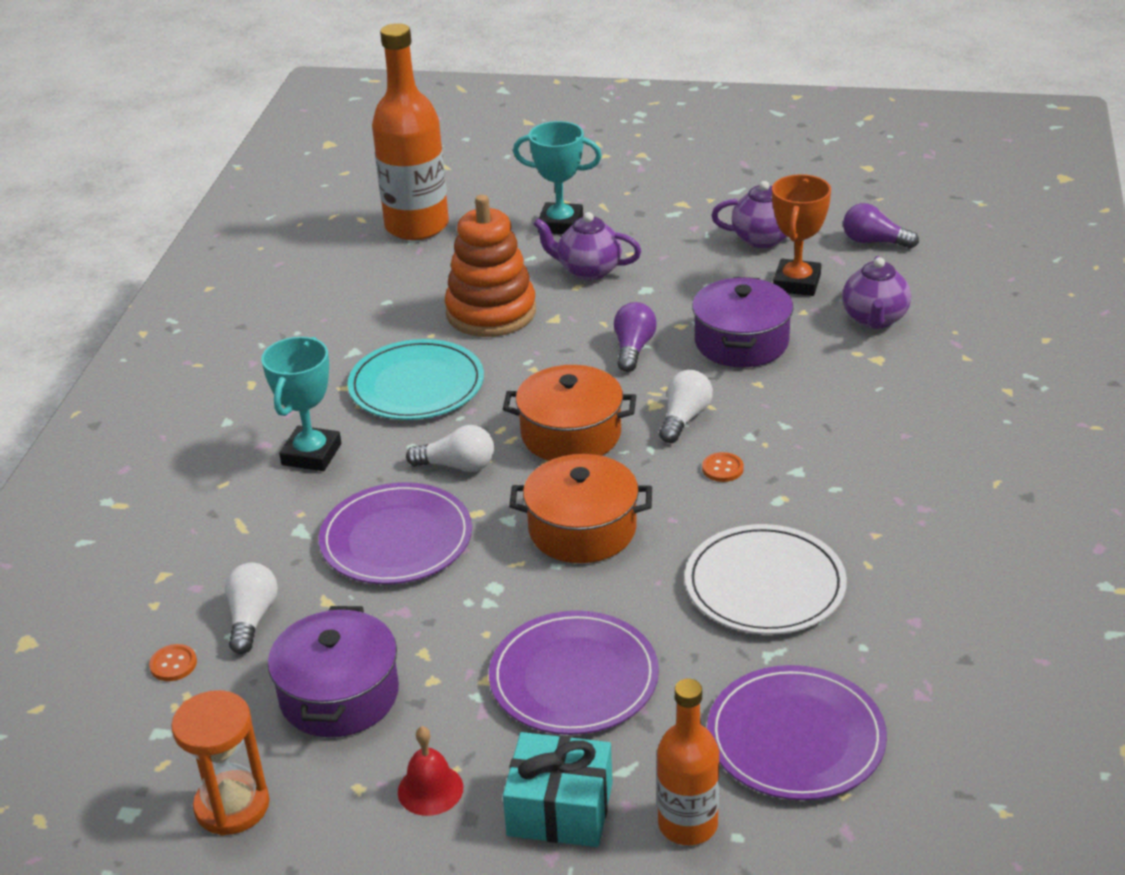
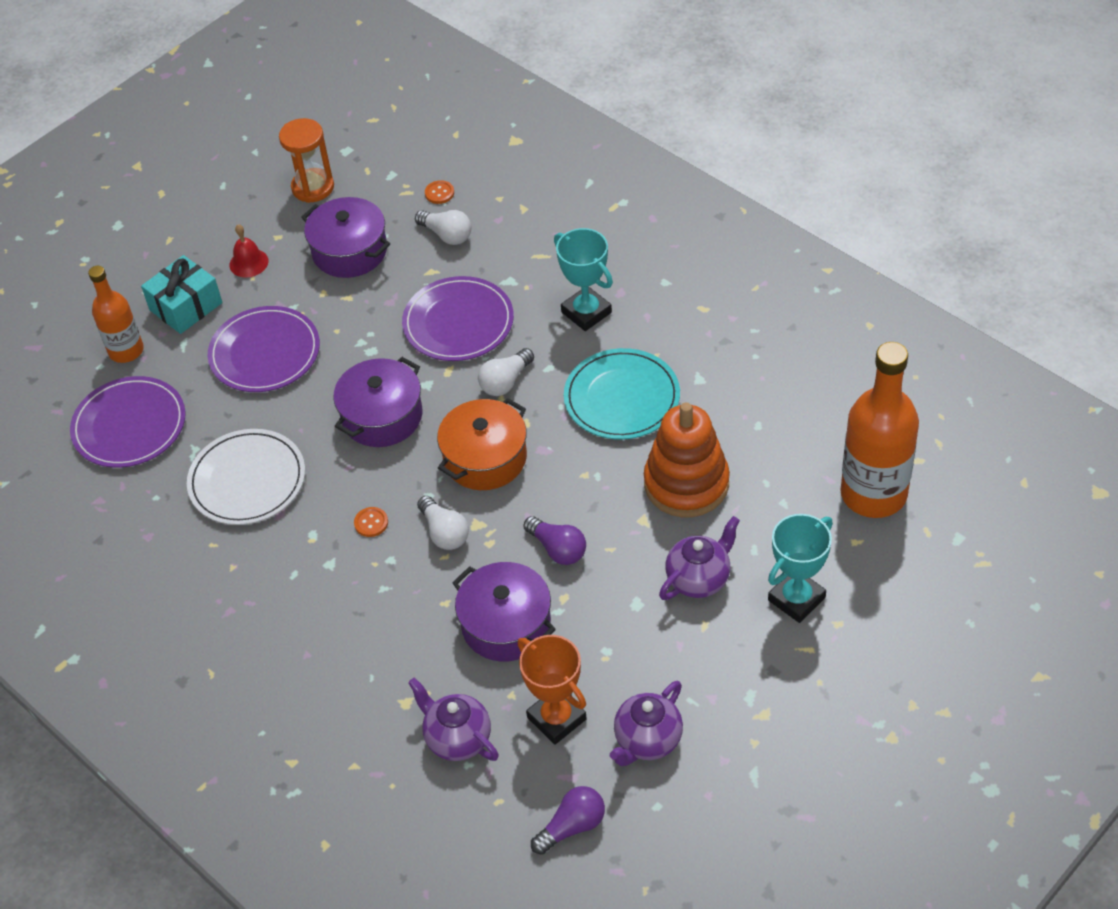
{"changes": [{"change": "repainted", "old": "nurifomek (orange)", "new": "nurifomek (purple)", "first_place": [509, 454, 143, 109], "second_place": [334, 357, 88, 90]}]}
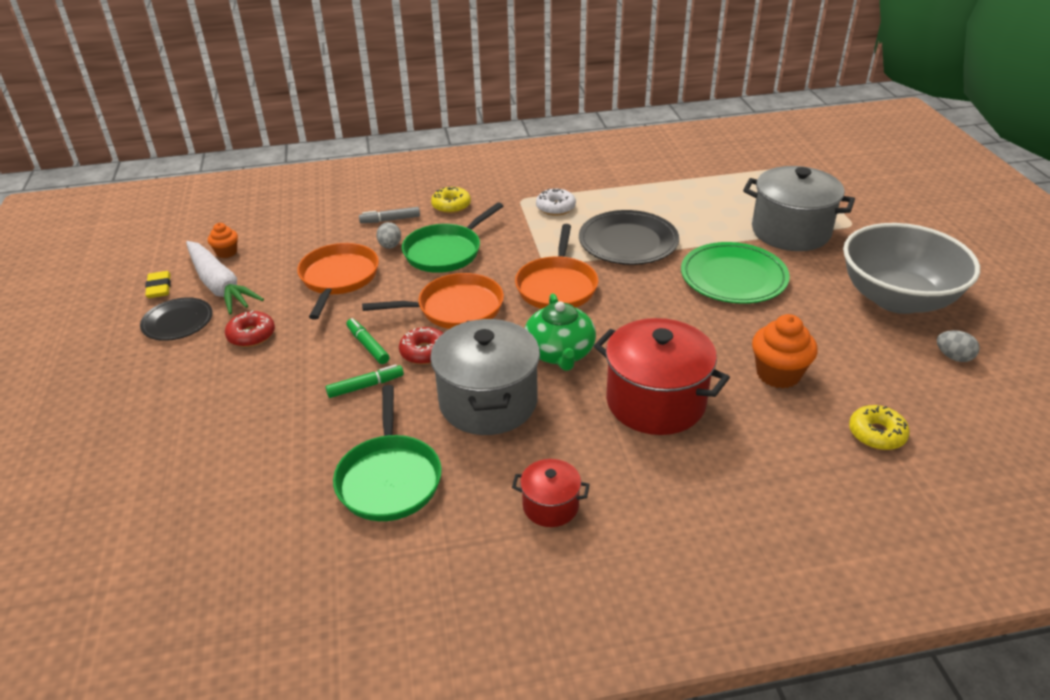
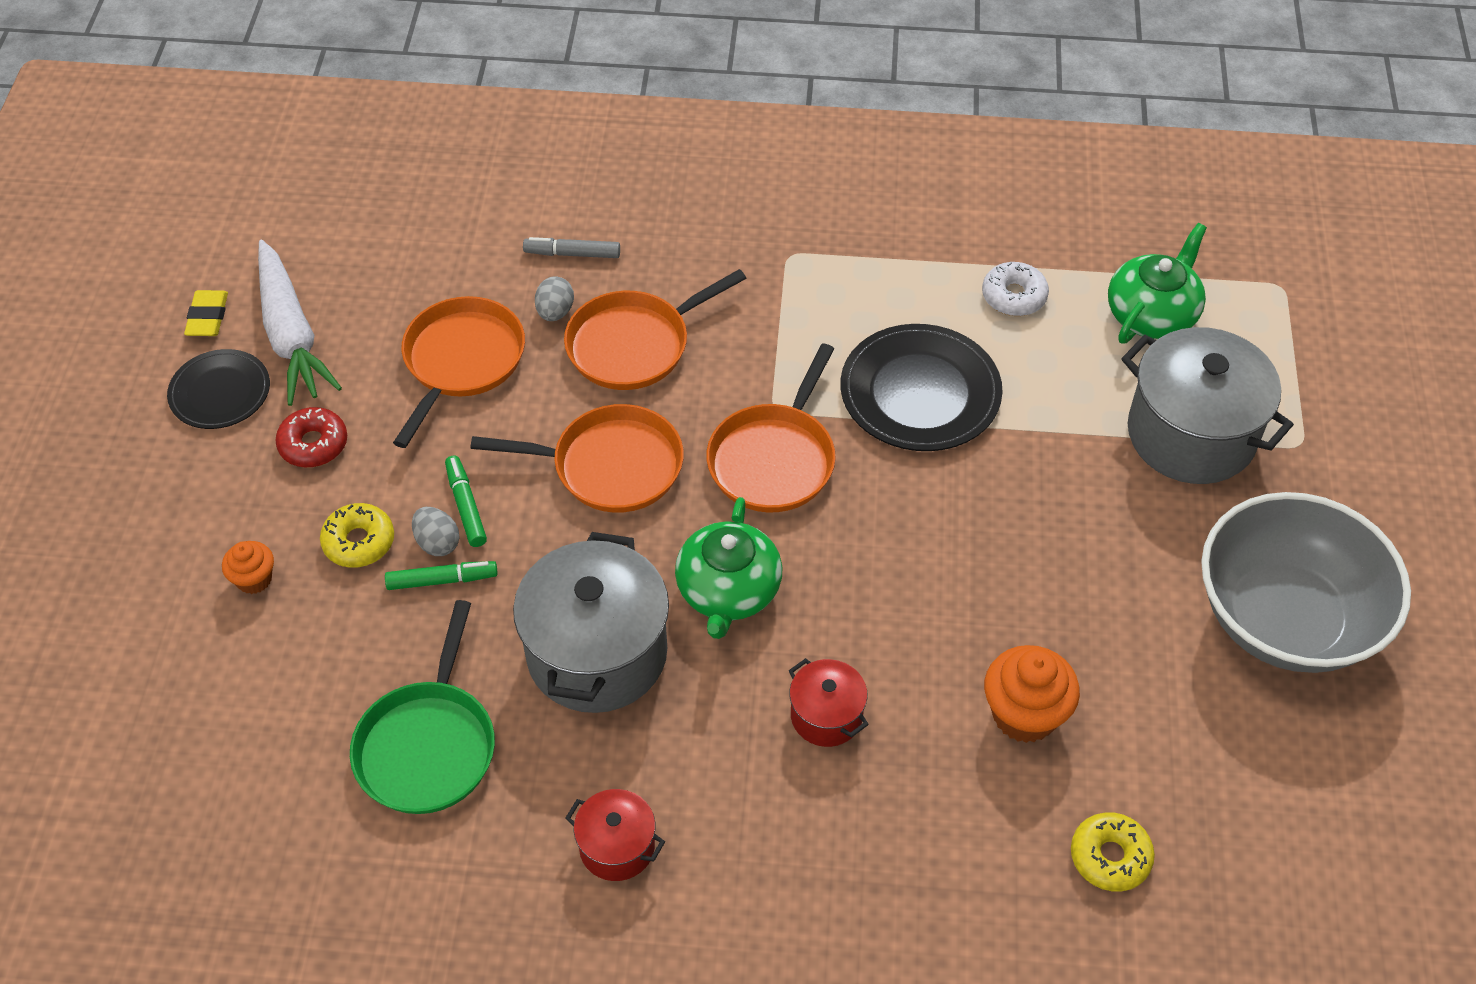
{"changes": [{"change": "gone", "old": "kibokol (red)", "first_place": [399, 327, 44, 38]}, {"change": "gone", "old": "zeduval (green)", "first_place": [681, 242, 109, 62]}, {"change": "new", "new": "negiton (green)", "second_place": [1108, 223, 99, 121]}, {"change": "shifted", "old": "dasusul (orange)", "first_place": [208, 223, 30, 35], "second_place": [222, 541, 52, 53]}, {"change": "shifted", "old": "kibokol (yellow)", "first_place": [431, 187, 40, 26], "second_place": [320, 503, 74, 65]}, {"change": "shifted", "old": "kibokol (white)", "first_place": [536, 188, 40, 28], "second_place": [982, 262, 67, 54]}, {"change": "shifted", "old": "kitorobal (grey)", "first_place": [937, 330, 42, 32], "second_place": [412, 507, 48, 49]}, {"change": "repainted", "old": "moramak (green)", "new": "moramak (orange)", "first_place": [402, 203, 101, 70], "second_place": [564, 269, 182, 121]}, {"change": "scaled", "old": "nurifomek (red)", "first_place": [594, 318, 136, 117], "second_place": [788, 658, 81, 89], "factor": 0.5}]}
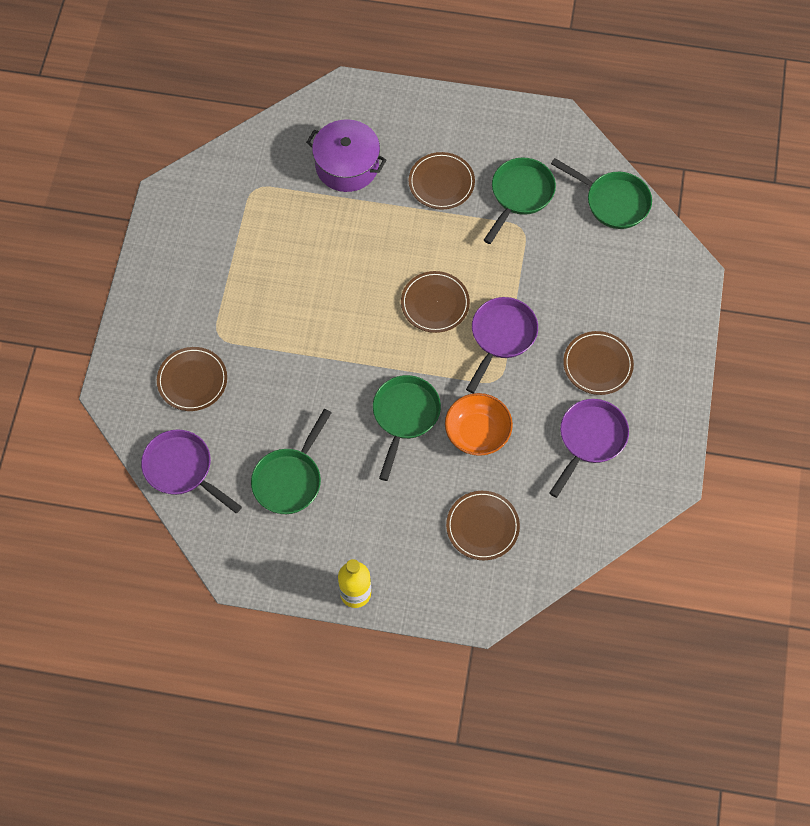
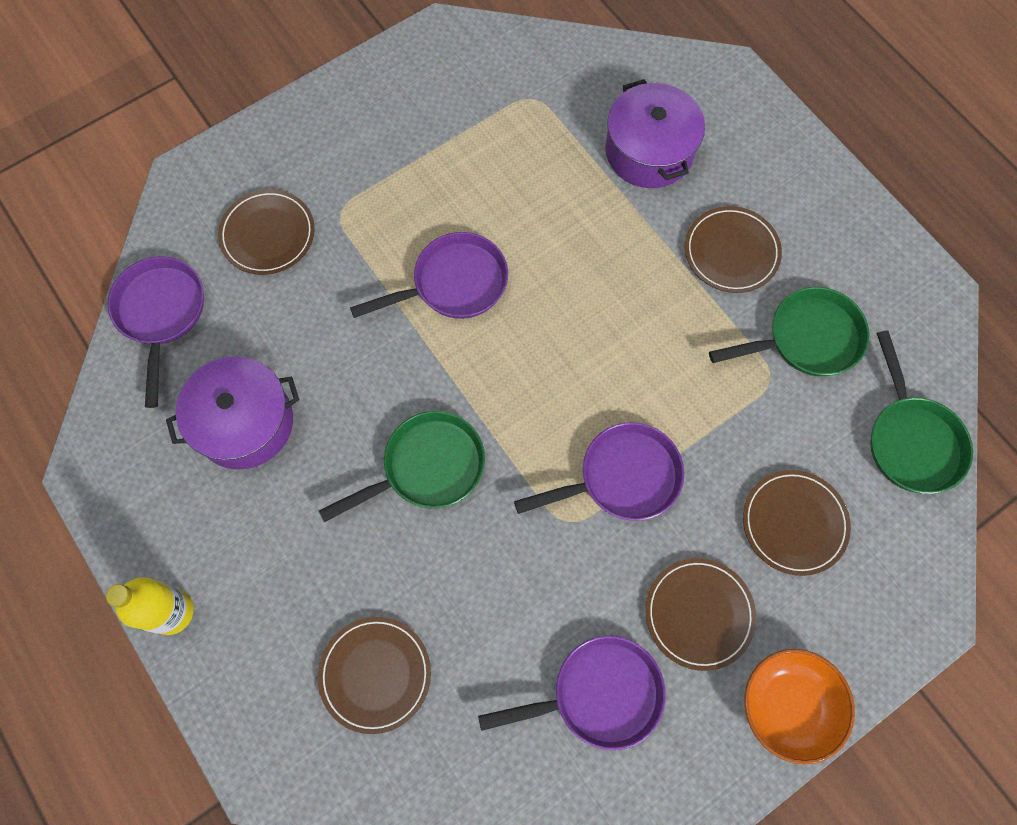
{"changes": [{"change": "new", "new": "moramak (purple)", "second_place": [350, 232, 158, 87]}, {"change": "shifted", "old": "zeduval (brown)", "first_place": [401, 271, 69, 62], "second_place": [743, 470, 108, 106]}, {"change": "shifted", "old": "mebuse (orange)", "first_place": [445, 393, 68, 63], "second_place": [744, 649, 111, 115]}, {"change": "swapped", "old": "moramak (green)", "new": "nurifomek (purple)", "first_place": [251, 409, 80, 105], "second_place": [166, 356, 133, 114]}]}
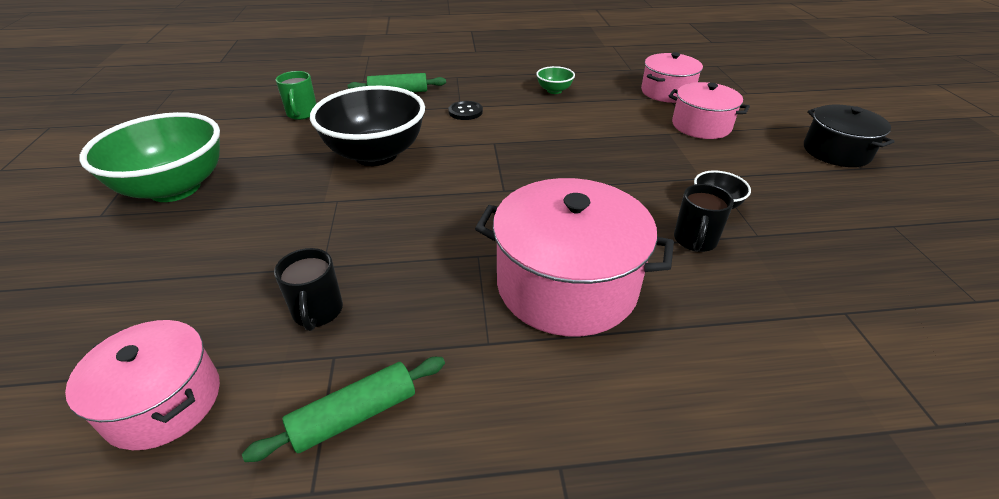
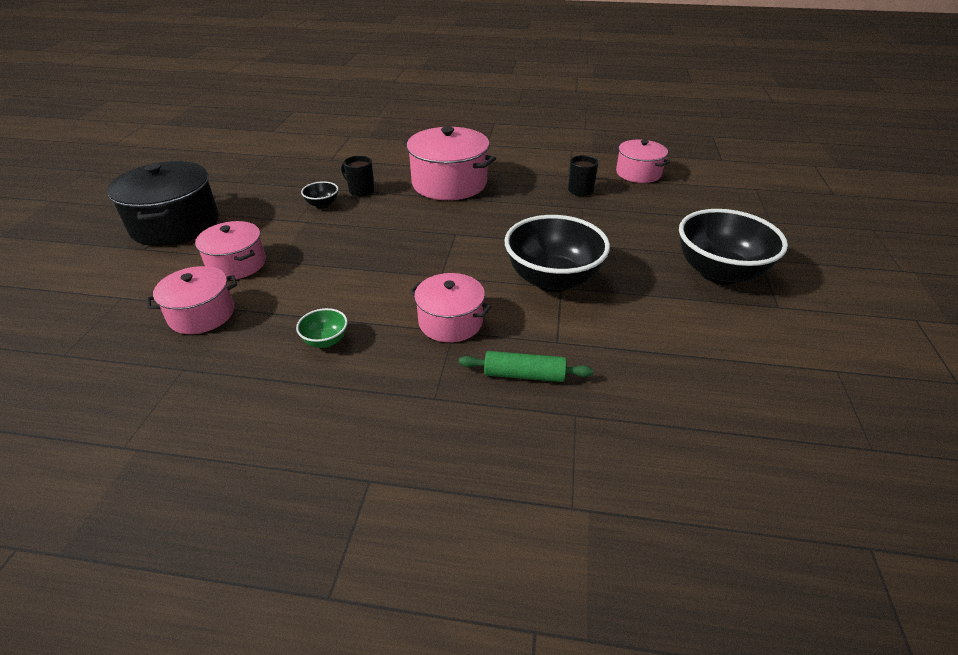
{"changes": [{"change": "gone", "old": "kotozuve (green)", "first_place": [242, 357, 203, 105]}, {"change": "gone", "old": "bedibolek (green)", "first_place": [276, 71, 40, 49]}, {"change": "swapped", "old": "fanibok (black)", "new": "nurifomek (pink)", "first_place": [448, 101, 35, 19], "second_place": [410, 273, 82, 69]}, {"change": "repainted", "old": "mebuse (green)", "new": "mebuse (black)", "first_place": [79, 112, 141, 90], "second_place": [679, 209, 109, 76]}, {"change": "rotated", "old": "bedibolek (black)", "first_place": [674, 184, 60, 68], "second_place": [341, 155, 34, 41], "degrees": -90}, {"change": "scaled", "old": "nurifomek (black)", "first_place": [804, 105, 91, 62], "second_place": [107, 161, 112, 85], "factor": 1.63}]}
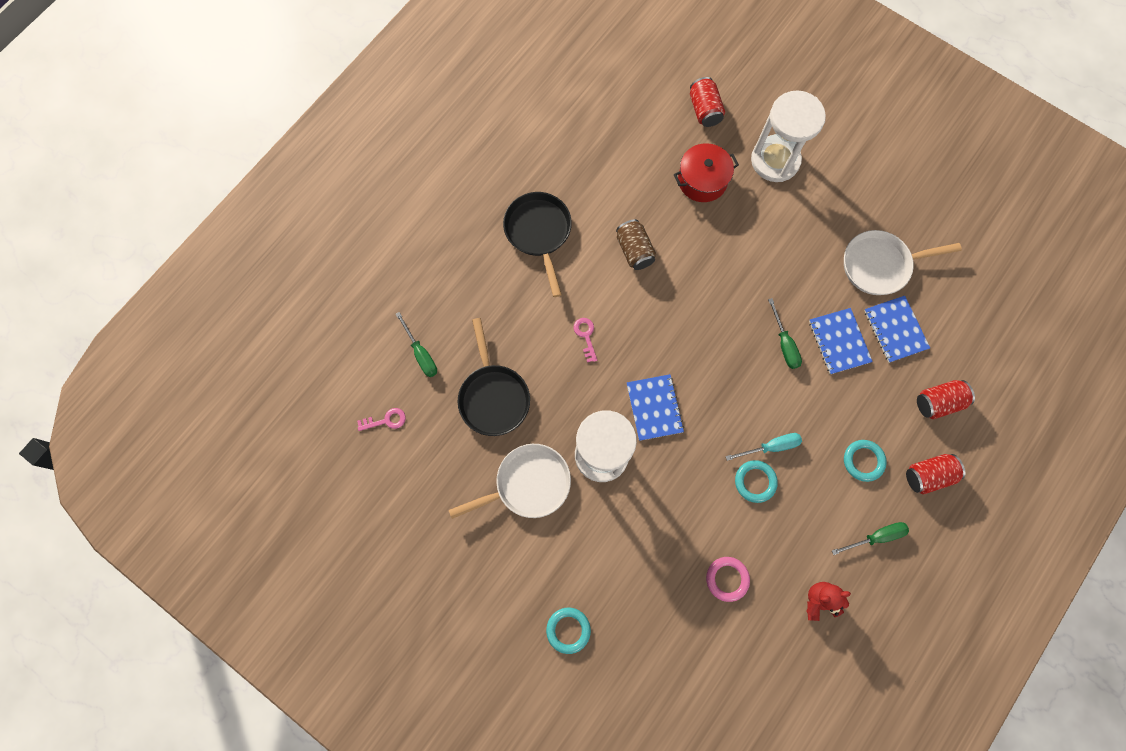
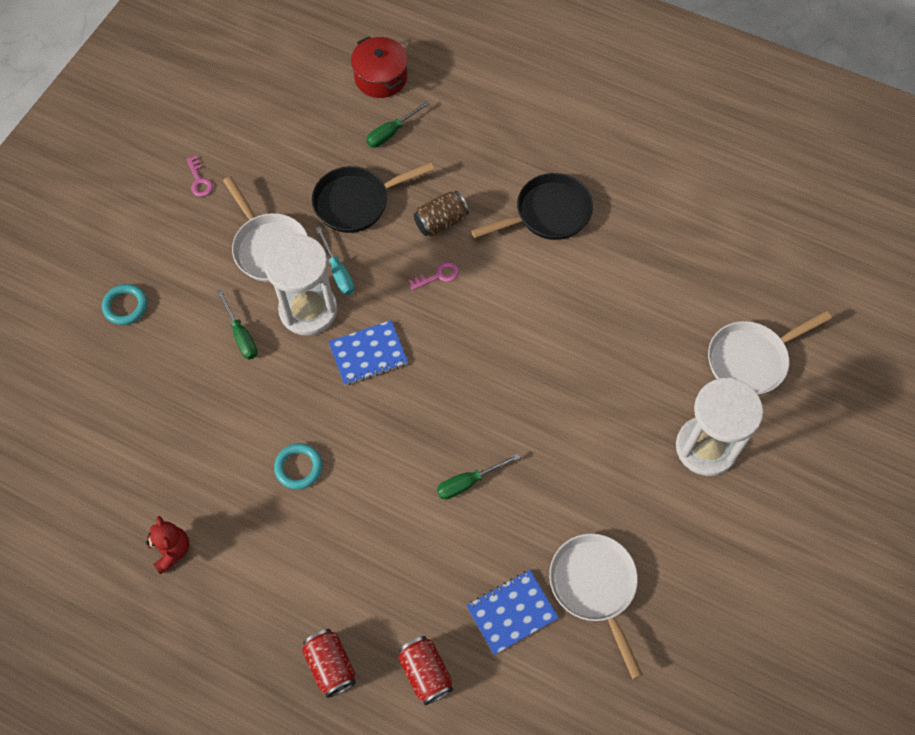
{"changes": [{"change": "gone", "old": "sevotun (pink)", "first_place": [706, 557, 44, 45]}, {"change": "gone", "old": "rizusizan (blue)", "first_place": [809, 308, 64, 66]}, {"change": "gone", "old": "sevotun (turquoise)", "first_place": [844, 440, 43, 42]}, {"change": "shifted", "old": "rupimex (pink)", "first_place": [357, 408, 49, 23], "second_place": [186, 156, 27, 41]}, {"change": "shifted", "old": "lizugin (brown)", "first_place": [616, 219, 40, 51], "second_place": [414, 191, 55, 46]}, {"change": "shifted", "old": "nurifomek (red)", "first_place": [674, 143, 65, 59], "second_place": [351, 36, 57, 62]}, {"change": "shifted", "old": "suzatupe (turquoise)", "first_place": [726, 433, 76, 28], "second_place": [316, 227, 38, 68]}, {"change": "shifted", "old": "suzatupe (green)", "first_place": [832, 522, 77, 33], "second_place": [217, 289, 41, 70]}, {"change": "swapped", "old": "lizugin (red)", "new": "moramak (white)", "first_place": [690, 77, 35, 50], "second_place": [708, 311, 124, 84]}]}
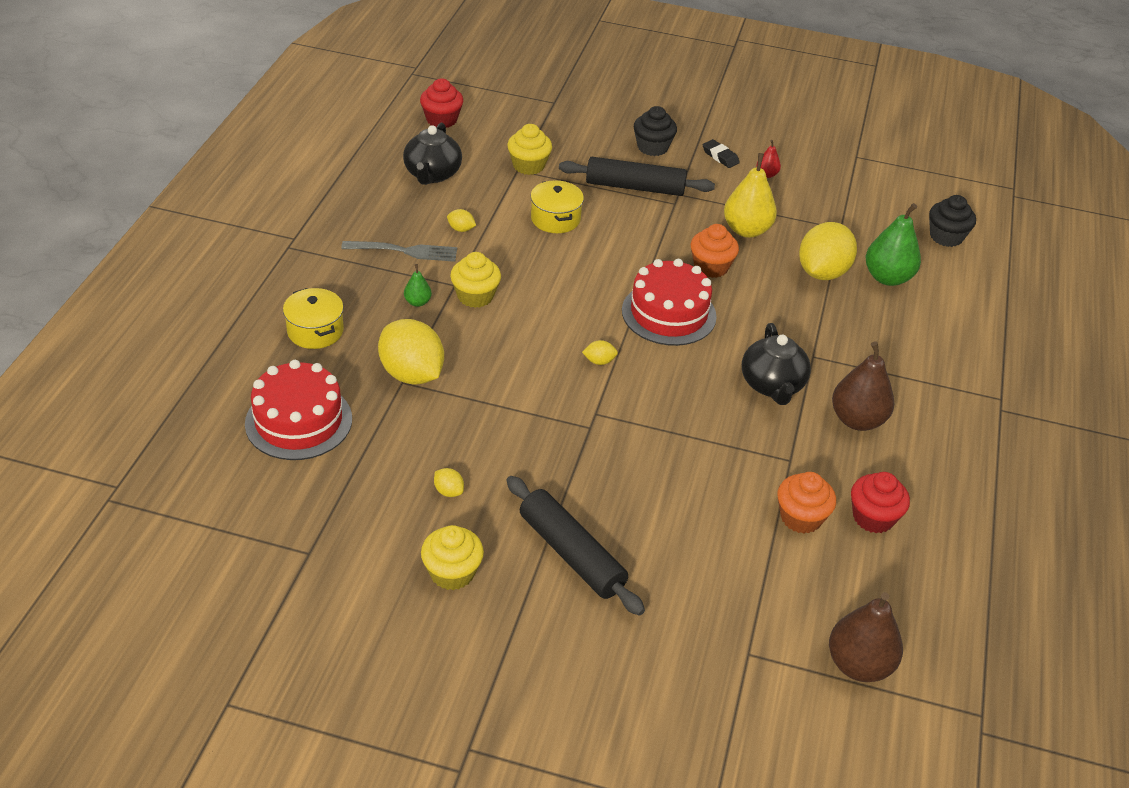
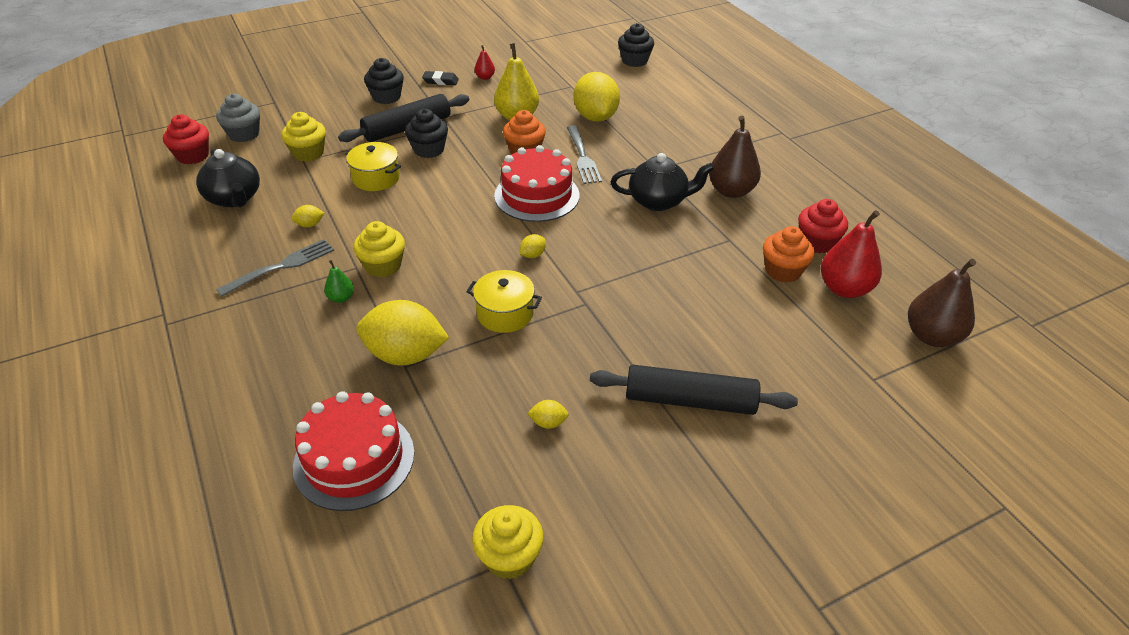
{"changes": [{"change": "gone", "old": "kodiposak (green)", "first_place": [866, 203, 55, 83]}, {"change": "new", "new": "dasusul (grey)", "second_place": [216, 94, 44, 48]}, {"change": "new", "new": "dasusul (black)", "second_place": [405, 109, 43, 49]}, {"change": "new", "new": "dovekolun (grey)", "second_place": [567, 125, 35, 59]}, {"change": "new", "new": "kodiposak (red)", "second_place": [821, 210, 61, 88]}, {"change": "shifted", "old": "nurifomek (yellow)", "first_place": [283, 288, 61, 61], "second_place": [466, 270, 76, 63]}, {"change": "shifted", "old": "dasusul (yellow)", "first_place": [421, 525, 63, 65], "second_place": [472, 505, 72, 74]}, {"change": "rotated", "old": "negiton (black)", "first_place": [742, 323, 69, 82], "second_place": [611, 153, 103, 58], "degrees": -45}]}
